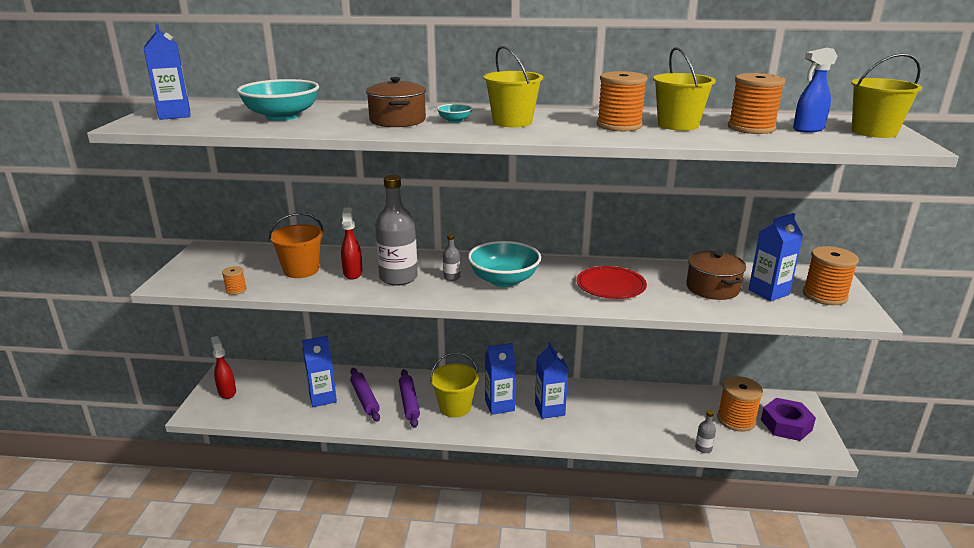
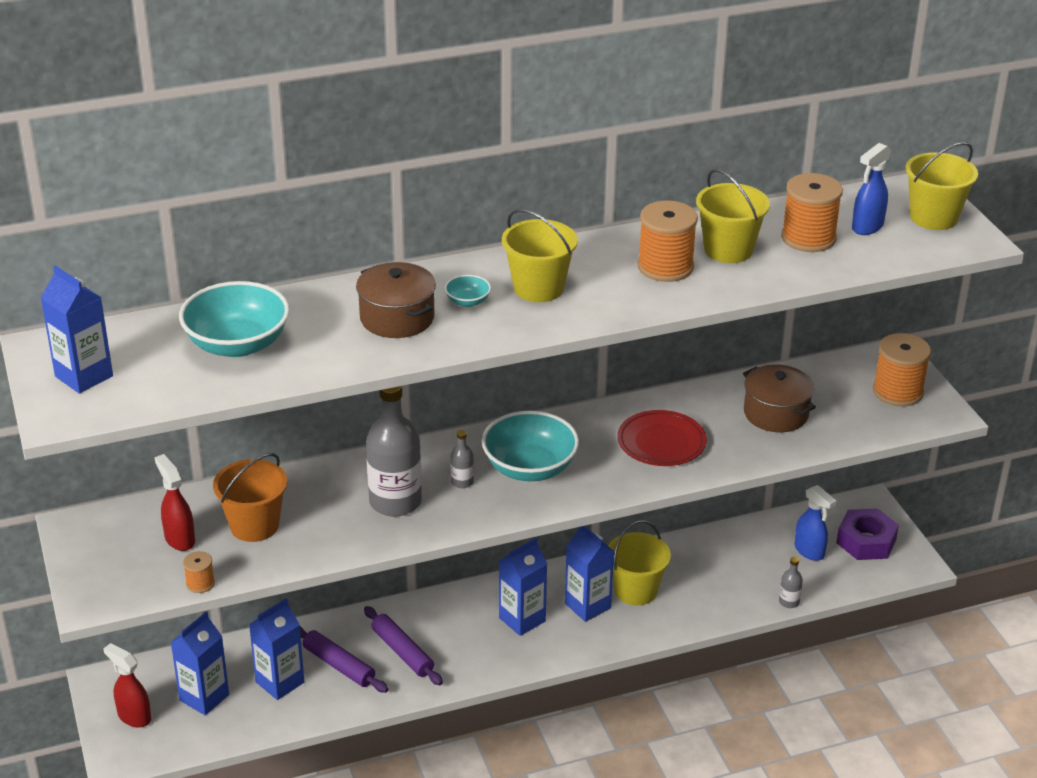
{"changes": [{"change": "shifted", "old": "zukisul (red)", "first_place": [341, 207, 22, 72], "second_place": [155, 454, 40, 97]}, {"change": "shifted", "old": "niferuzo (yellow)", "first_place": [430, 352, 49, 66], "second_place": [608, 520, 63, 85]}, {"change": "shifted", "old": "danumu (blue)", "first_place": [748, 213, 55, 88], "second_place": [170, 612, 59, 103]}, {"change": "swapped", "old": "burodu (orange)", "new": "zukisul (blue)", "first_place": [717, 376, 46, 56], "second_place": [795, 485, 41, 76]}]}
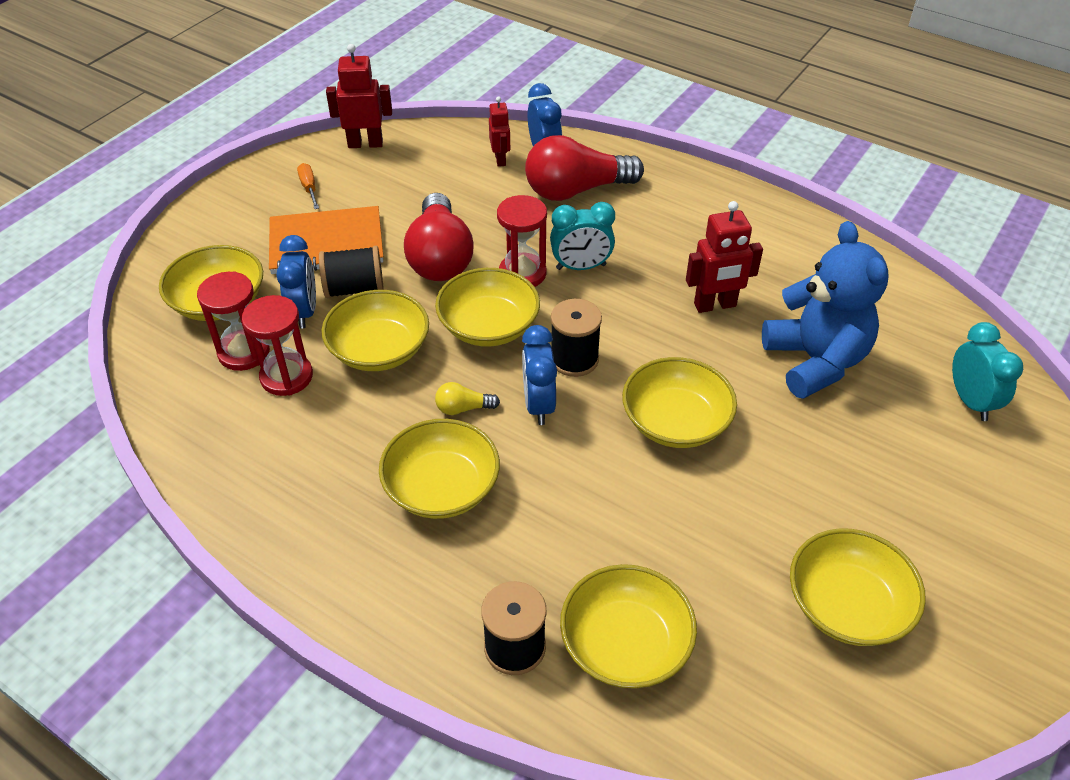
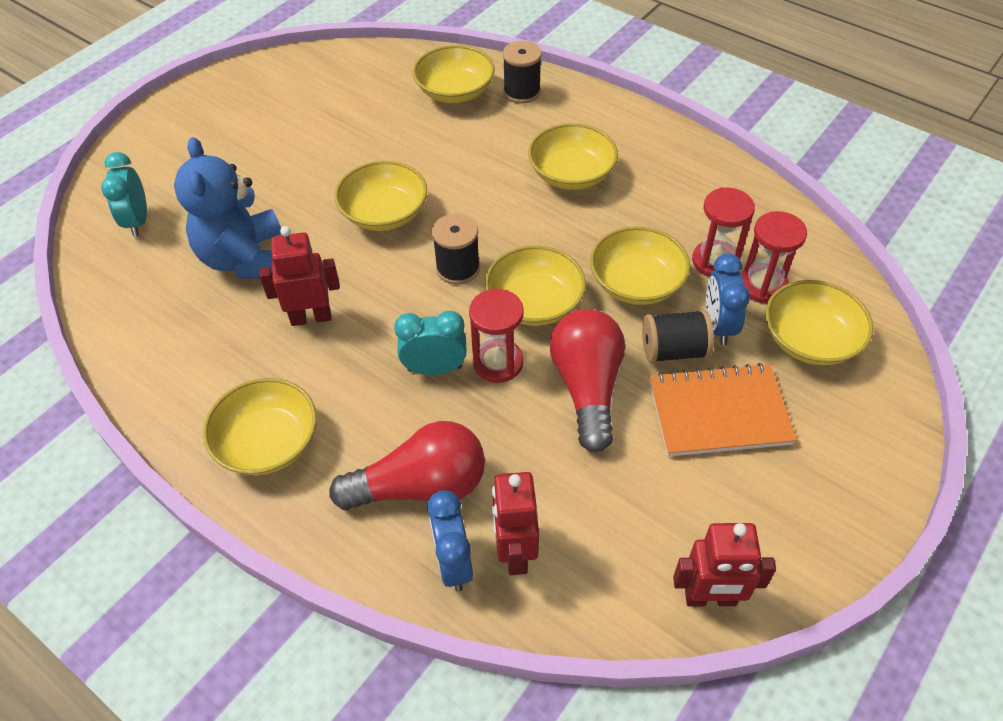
{"changes": [{"change": "gone", "old": "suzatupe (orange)", "first_place": [297, 163, 22, 46]}, {"change": "gone", "old": "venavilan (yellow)", "first_place": [435, 382, 65, 33]}, {"change": "gone", "old": "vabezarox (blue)", "first_place": [522, 325, 35, 100]}, {"change": "shifted", "old": "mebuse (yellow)", "first_place": [790, 528, 136, 118], "second_place": [203, 378, 114, 97]}, {"change": "scaled", "old": "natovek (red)", "first_place": [489, 97, 21, 70], "second_place": [492, 472, 47, 103], "factor": 1.55}]}
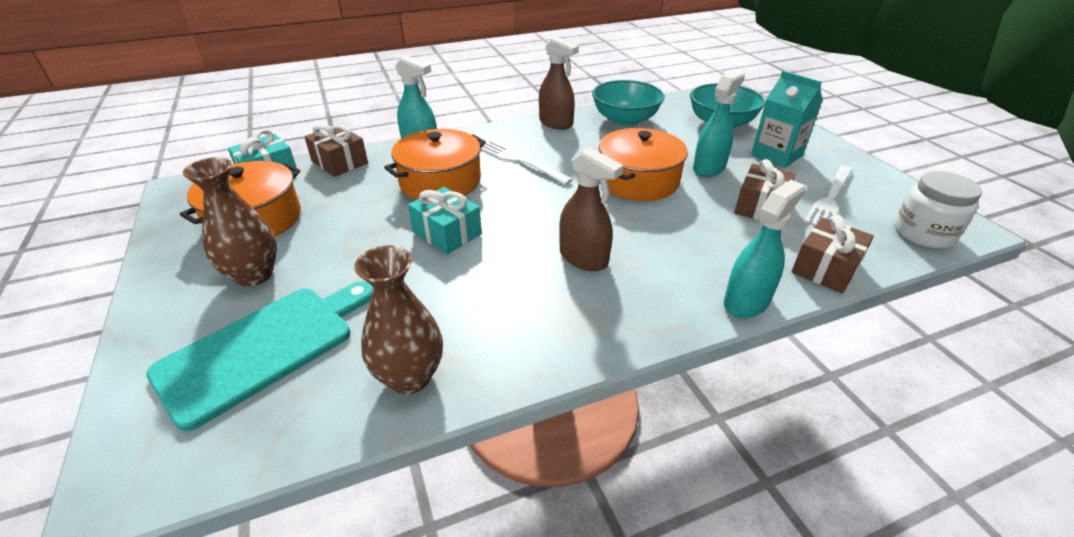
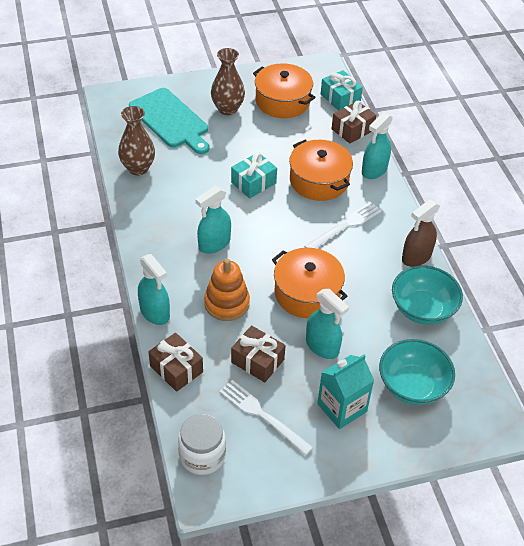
{"changes": [{"change": "new", "new": "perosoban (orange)", "second_place": [204, 259, 46, 62]}, {"change": "repainted", "old": "zukisul (brown)", "new": "zukisul (turquoise)", "first_place": [559, 147, 65, 124], "second_place": [195, 186, 36, 68]}]}
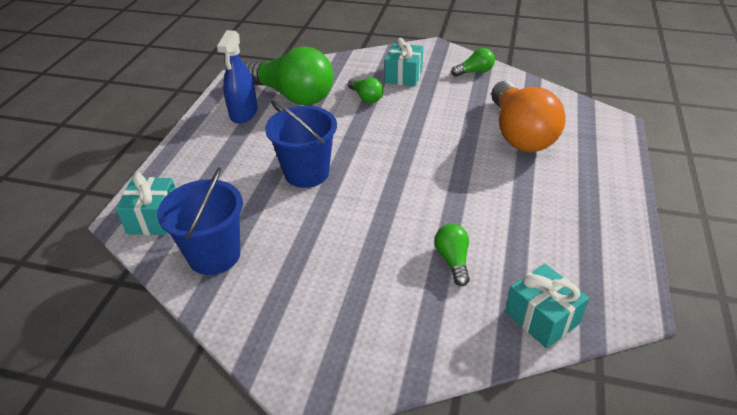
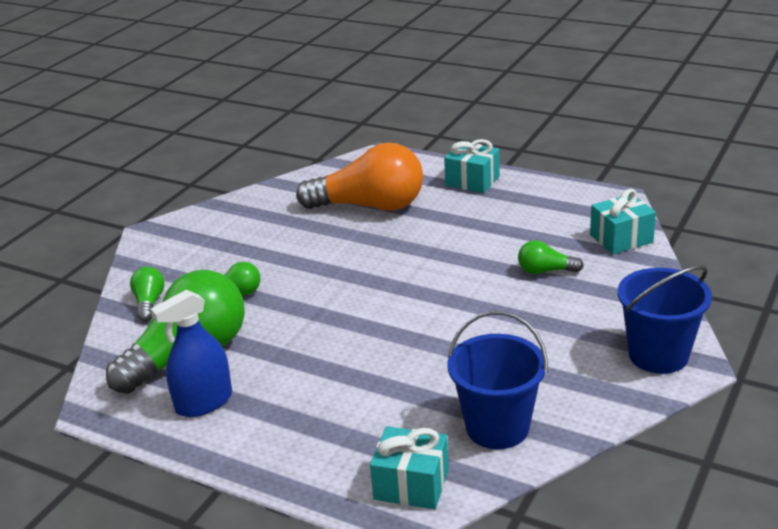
{"changes": [{"change": "shifted", "old": "niferuzo (blue)", "first_place": [265, 100, 72, 88], "second_place": [618, 265, 94, 109]}, {"change": "shifted", "old": "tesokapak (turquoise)", "first_place": [385, 38, 38, 49], "second_place": [444, 139, 56, 54]}, {"change": "shifted", "old": "venavilan (green)", "first_place": [451, 48, 44, 29], "second_place": [130, 267, 35, 54]}, {"change": "rotated", "old": "zukisul (blue)", "first_place": [217, 30, 41, 93], "second_place": [151, 290, 81, 127], "degrees": 120}]}
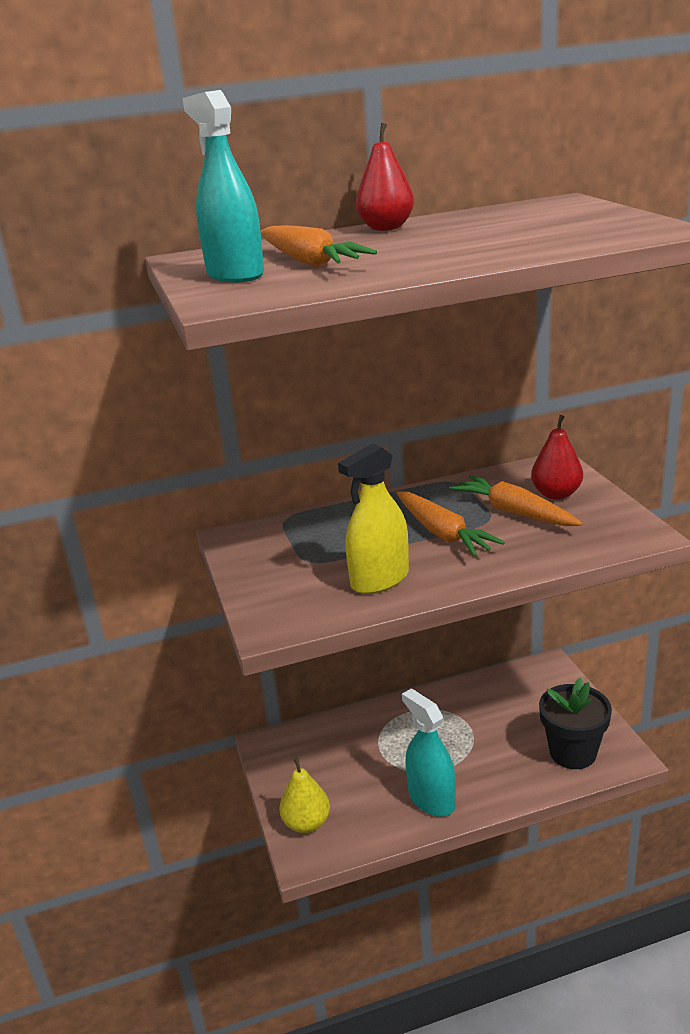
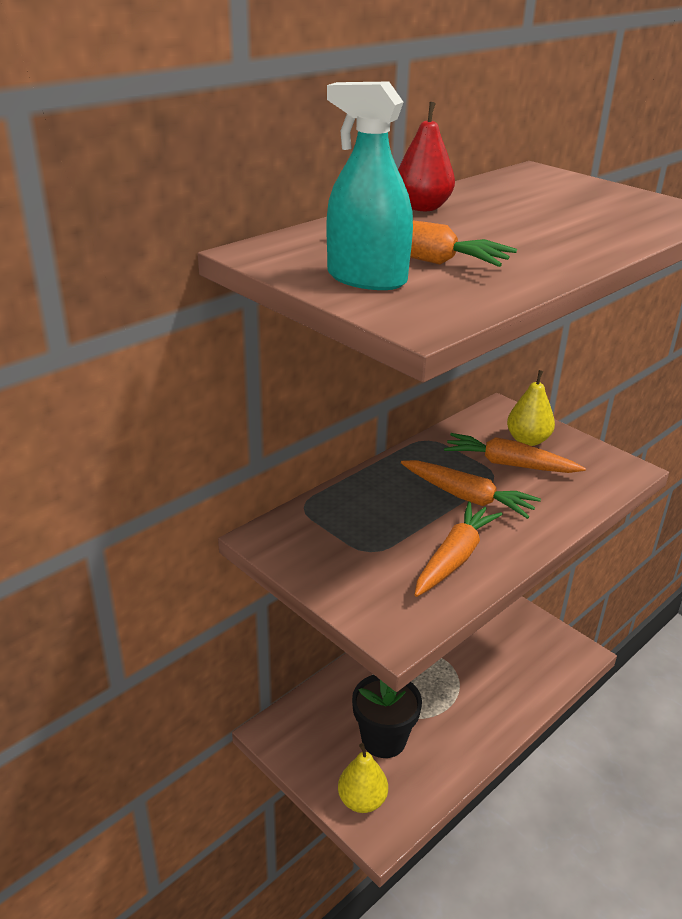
{"changes": [{"change": "gone", "old": "zukisul (turquoise)", "first_place": [402, 689, 54, 128]}, {"change": "shifted", "old": "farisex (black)", "first_place": [539, 678, 73, 91], "second_place": [352, 675, 70, 83]}, {"change": "swapped", "old": "zukisul (yellow)", "new": "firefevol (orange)", "first_place": [338, 443, 71, 151], "second_place": [414, 501, 89, 96]}, {"change": "repainted", "old": "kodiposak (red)", "new": "kodiposak (yellow)", "first_place": [531, 415, 52, 85], "second_place": [507, 370, 48, 76]}]}
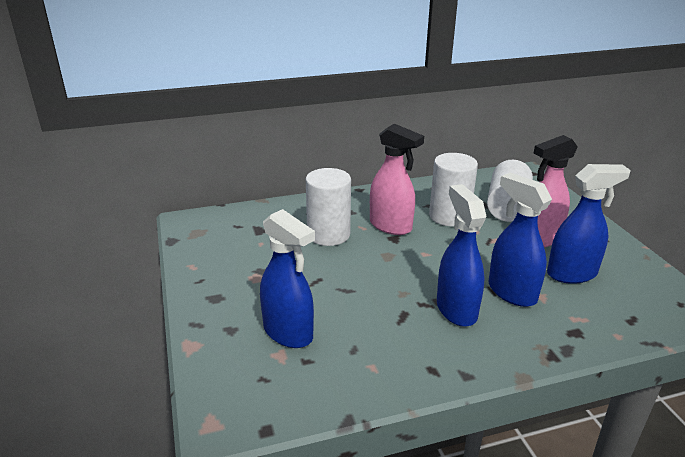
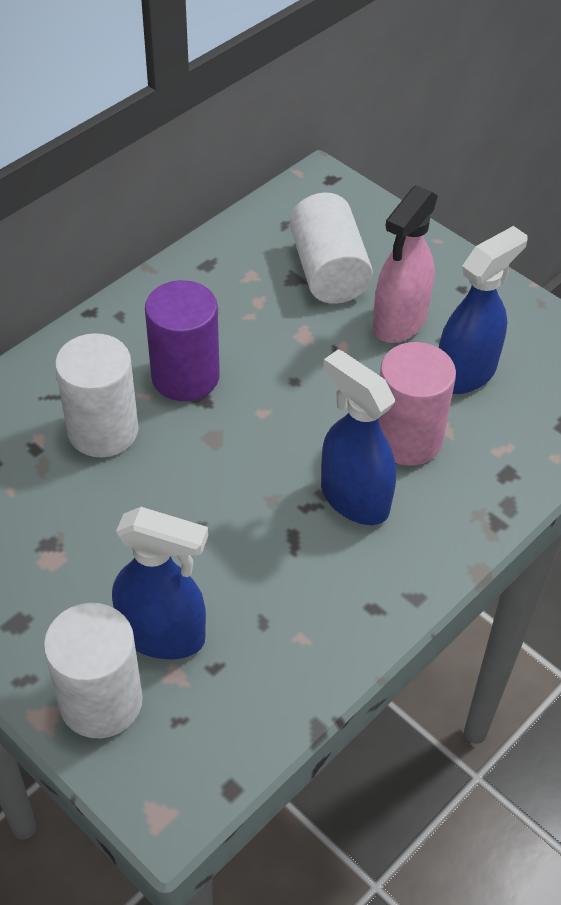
{"changes": [{"change": "shifted", "old": "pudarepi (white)", "first_place": [429, 153, 49, 74], "second_place": [44, 603, 99, 135]}, {"change": "swapped", "old": "zukisul (pink)", "new": "pudarepi (purple)", "first_place": [370, 124, 54, 111], "second_place": [145, 280, 75, 121]}, {"change": "swapped", "old": "zukisul (blue)", "new": "pudarepi (pink)", "first_place": [489, 173, 63, 134], "second_place": [379, 342, 77, 124]}]}
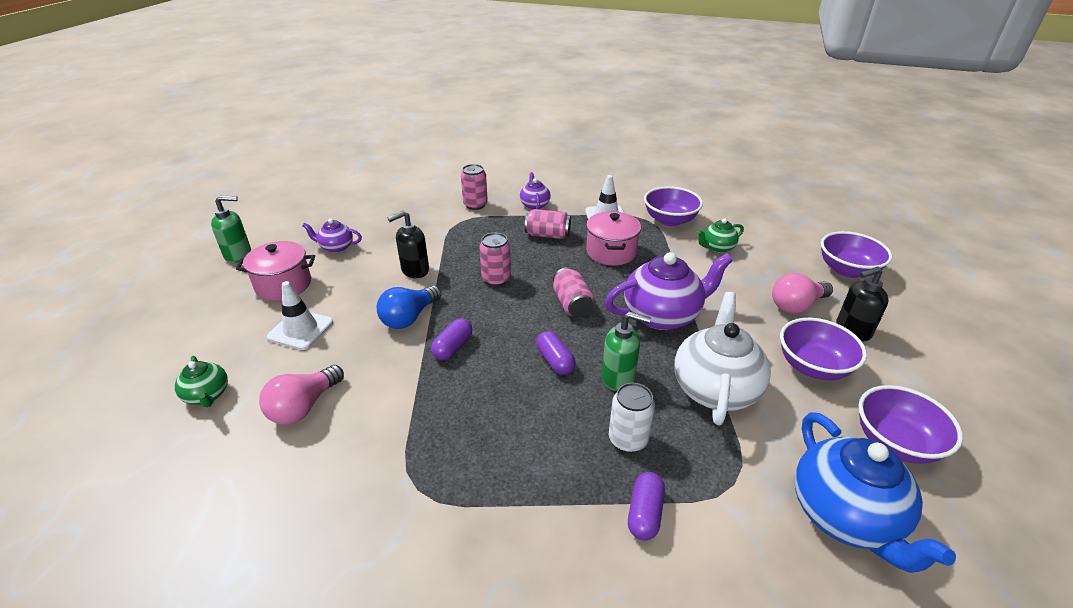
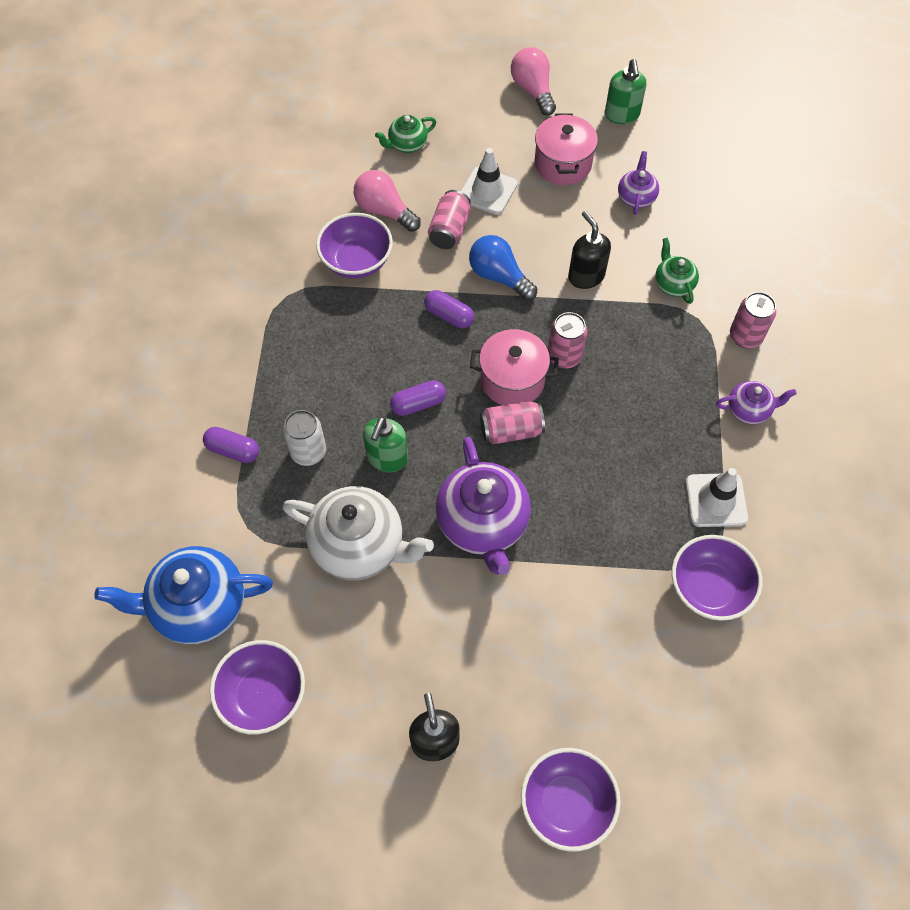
{"changes": [{"change": "shifted", "old": "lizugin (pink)", "first_place": [525, 209, 46, 30], "second_place": [428, 190, 43, 59]}, {"change": "shifted", "old": "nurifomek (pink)", "first_place": [586, 211, 55, 55], "second_place": [470, 329, 89, 76]}, {"change": "shifted", "old": "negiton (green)", "first_place": [697, 218, 47, 35], "second_place": [655, 238, 44, 66]}, {"change": "shifted", "old": "venavilan (pink)", "first_place": [772, 273, 61, 41], "second_place": [511, 47, 45, 69]}, {"change": "shifted", "old": "mebuse (purple)", "first_place": [780, 318, 87, 62], "second_place": [316, 213, 77, 66]}]}
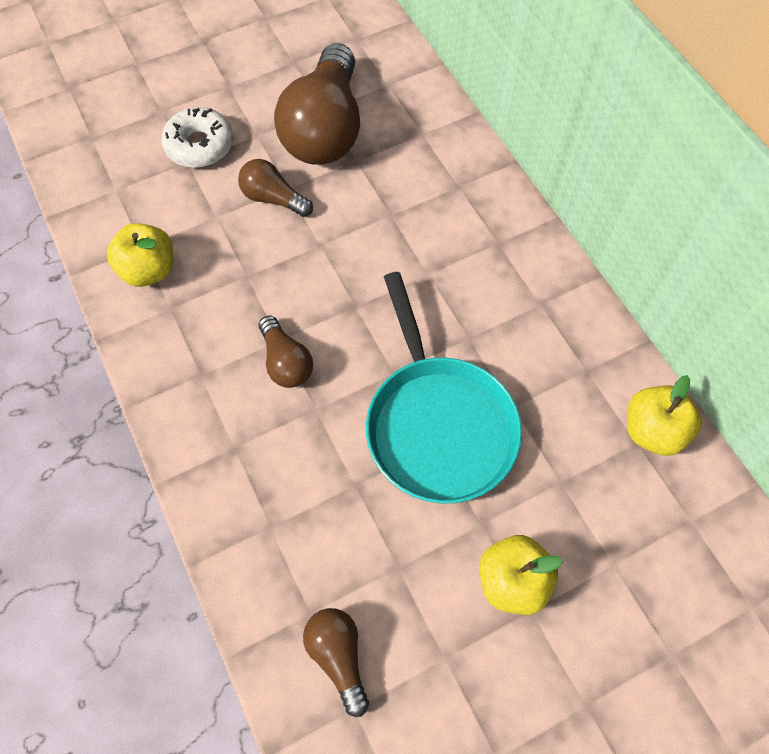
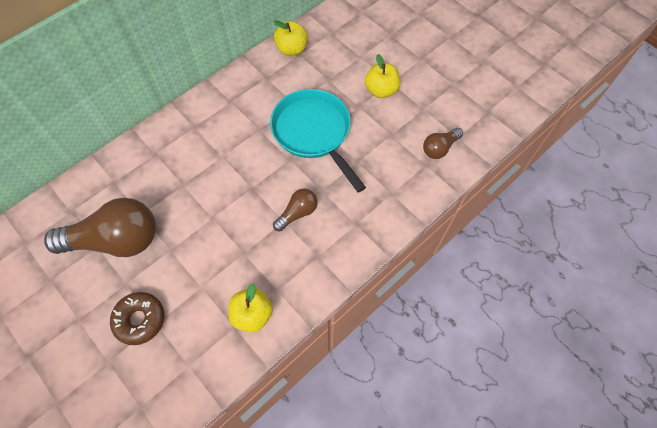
{"changes": [{"change": "gone", "old": "venavilan (brown)", "first_place": [238, 159, 75, 58]}, {"change": "repainted", "old": "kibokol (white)", "new": "kibokol (brown)", "first_place": [161, 107, 72, 61], "second_place": [110, 292, 54, 53]}, {"change": "rotated", "old": "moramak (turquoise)", "first_place": [366, 272, 156, 231], "second_place": [270, 89, 96, 103], "degrees": -90}]}
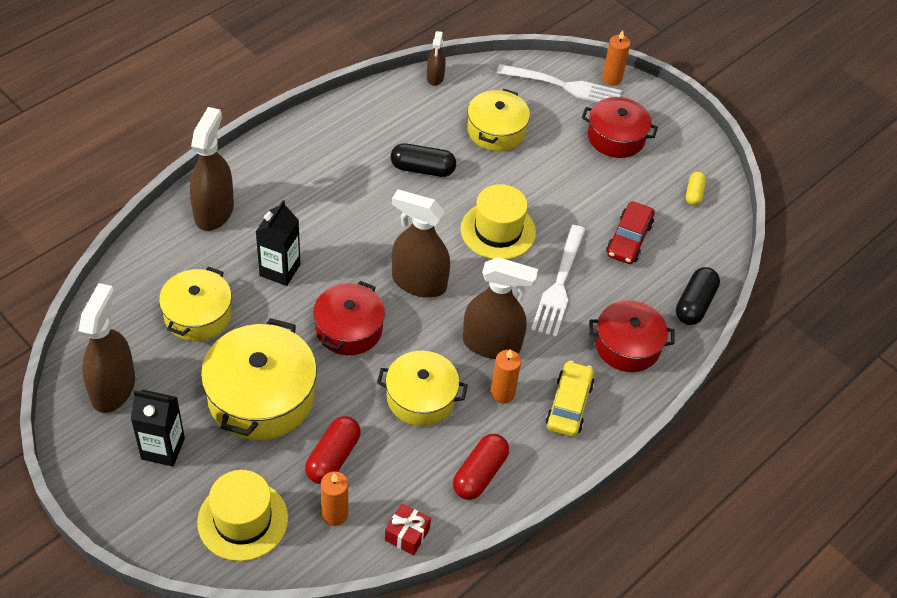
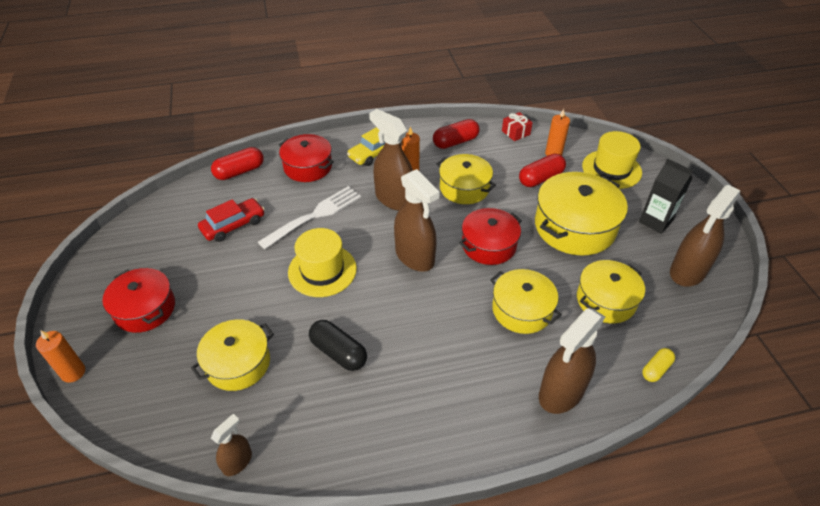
{"changes": [{"change": "gone", "old": "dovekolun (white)", "first_place": [497, 64, 125, 38]}, {"change": "shifted", "old": "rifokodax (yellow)", "first_place": [686, 172, 20, 33], "second_place": [642, 348, 33, 34]}, {"change": "swapped", "old": "danumu (black)", "new": "nurifomek (yellow)", "first_place": [256, 200, 44, 86], "second_place": [490, 269, 72, 65]}, {"change": "repainted", "old": "rifokodax (black)", "new": "rifokodax (red)", "first_place": [676, 267, 44, 58], "second_place": [211, 147, 53, 33]}]}
